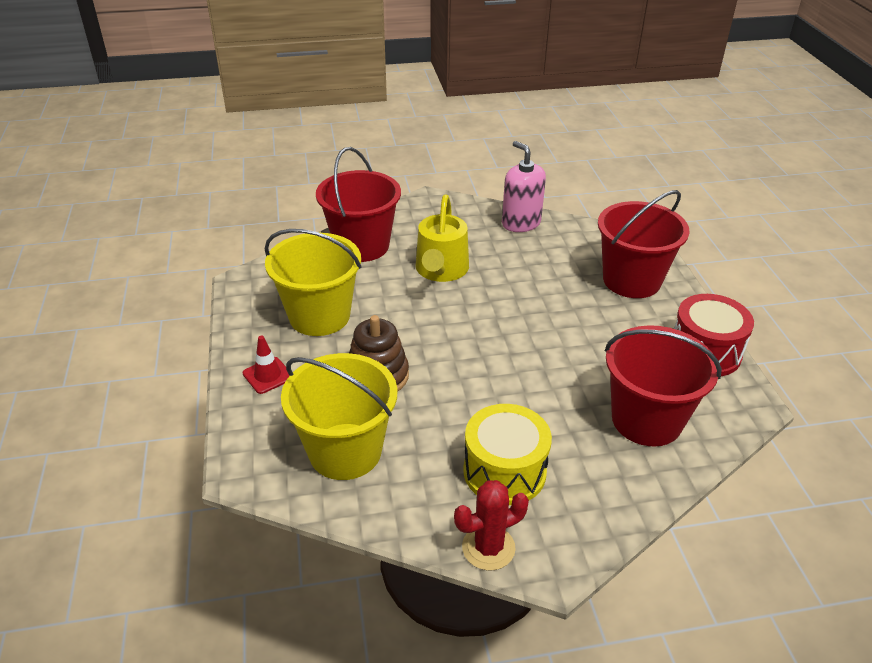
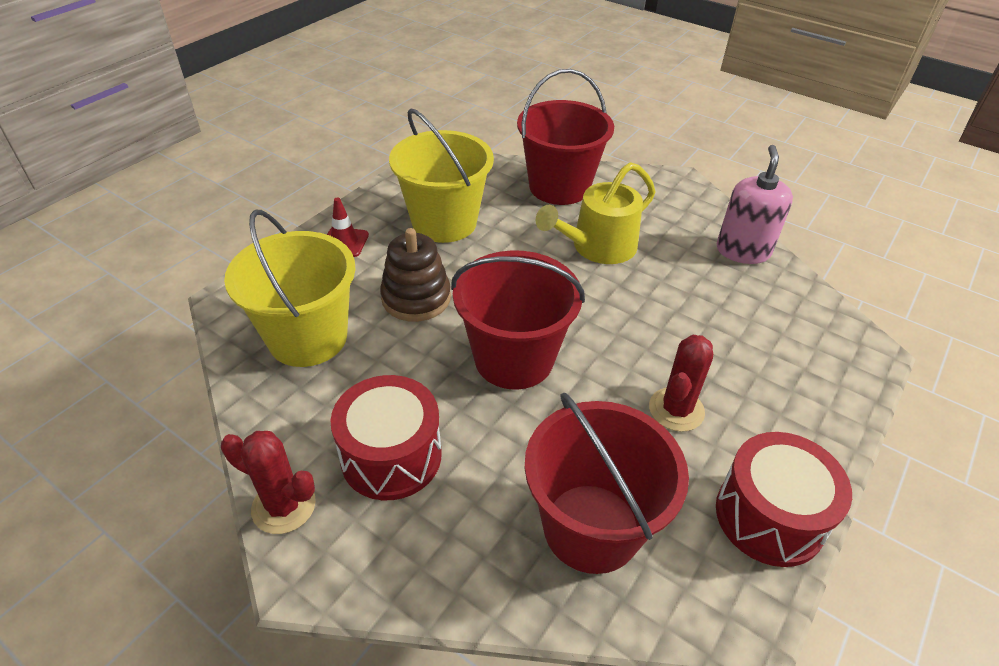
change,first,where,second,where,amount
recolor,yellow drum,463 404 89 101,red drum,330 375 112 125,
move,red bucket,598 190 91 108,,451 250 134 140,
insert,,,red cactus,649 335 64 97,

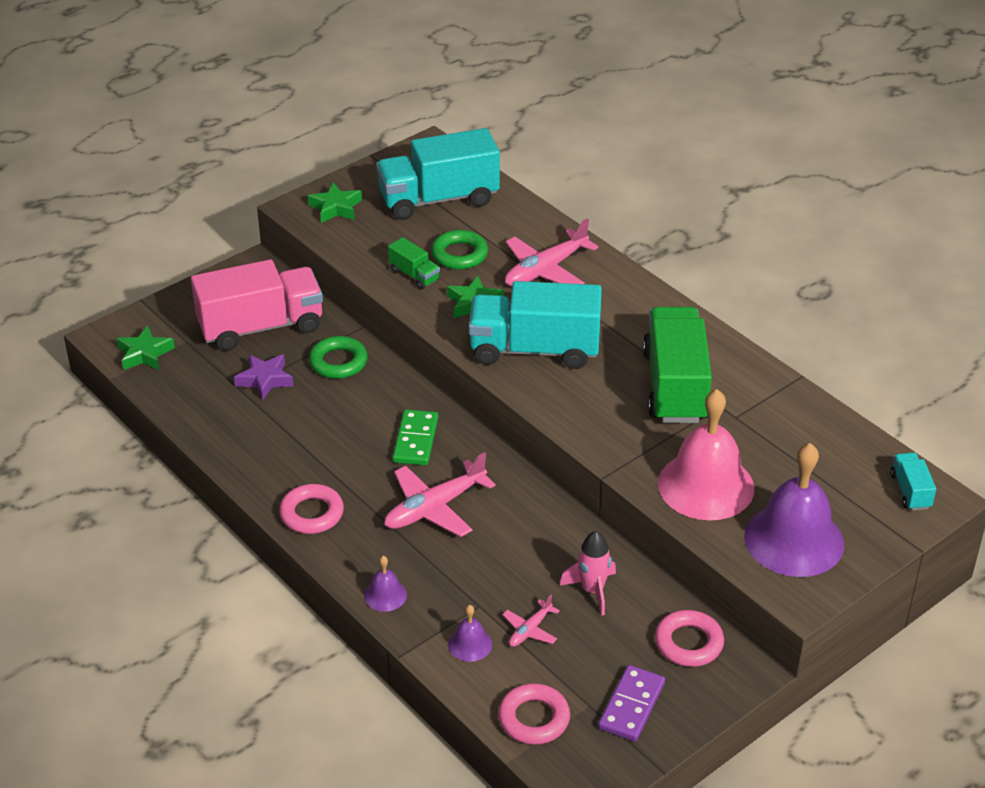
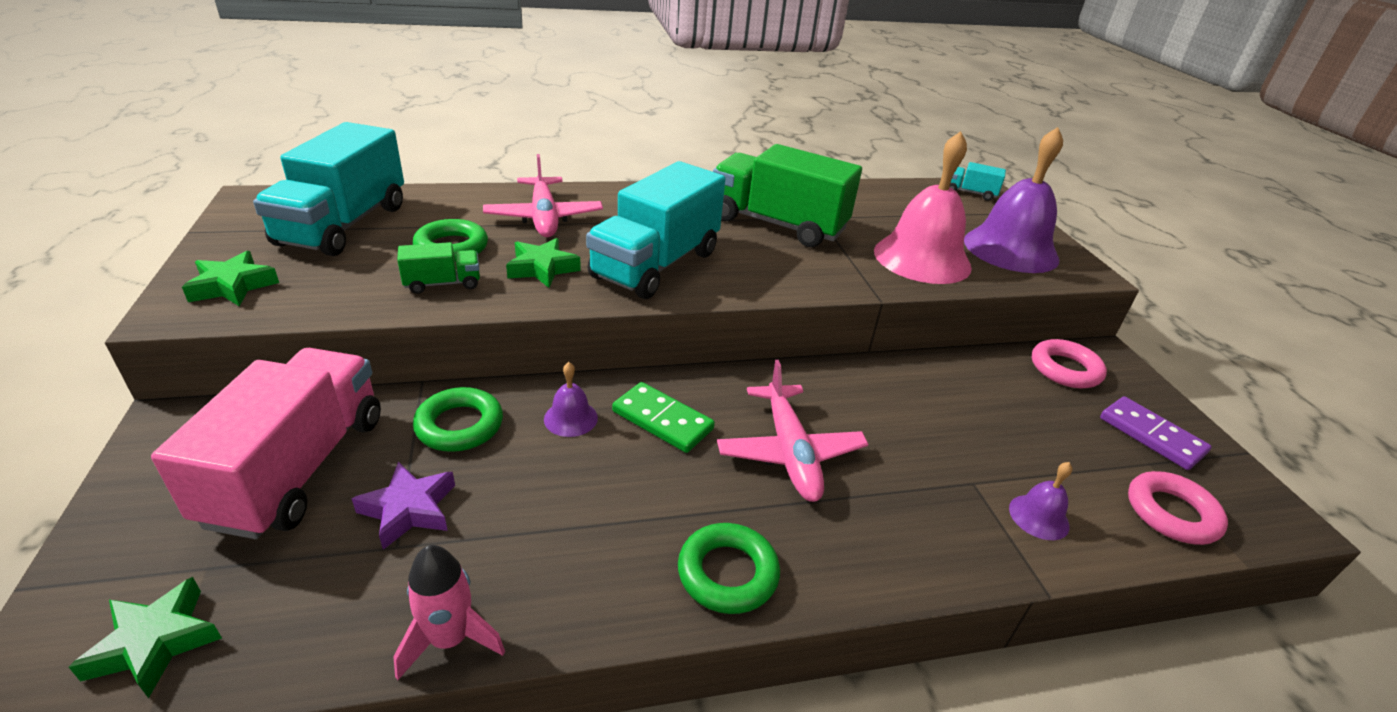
change,first,where,second,where,amount
recolor,pink ring,279 484 65 50,green ring,678 523 102 91,
move,purple bell,364 556 43 56,,544 362 54 75,
delete,pink plane,503 595 57 52,,,
move,pink rocket,560 531 56 84,,393 545 112 135,

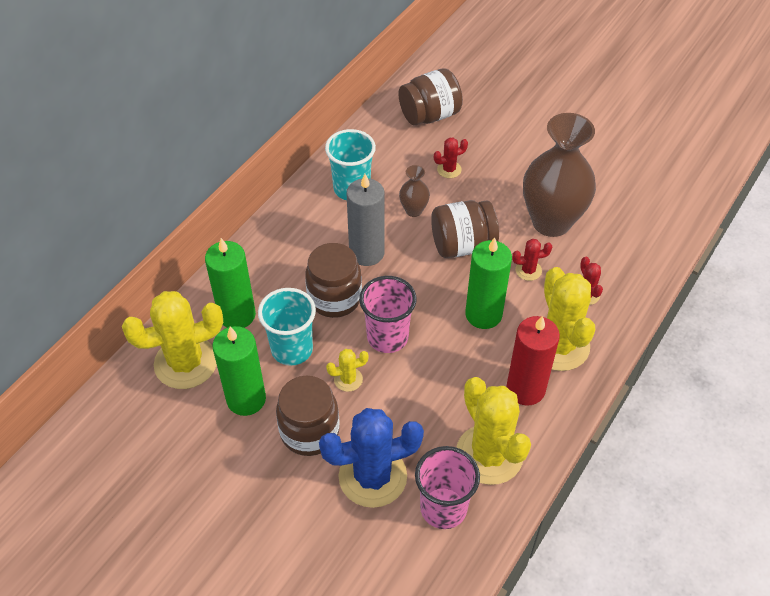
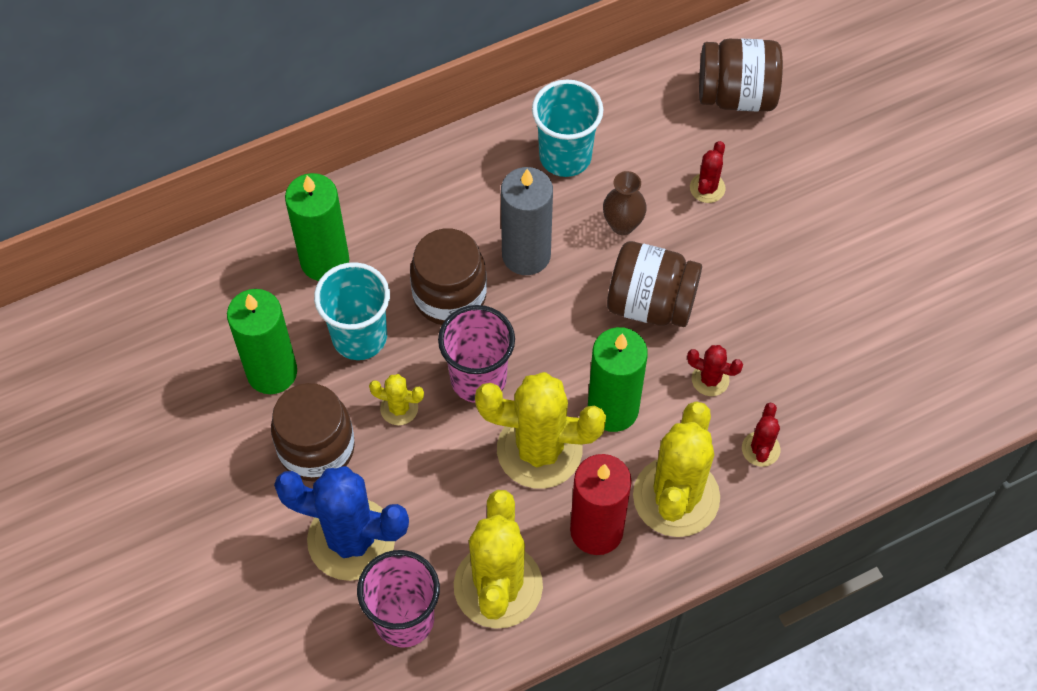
change,first,where,second,where,amount
move,yellow cactus,122 291 101 98,,475 372 131 117,
rotate,red cactus,434 138 34 40,,690 141 36 62,75 degrees counterclockwise
delete,brown vase,523 113 73 124,,,

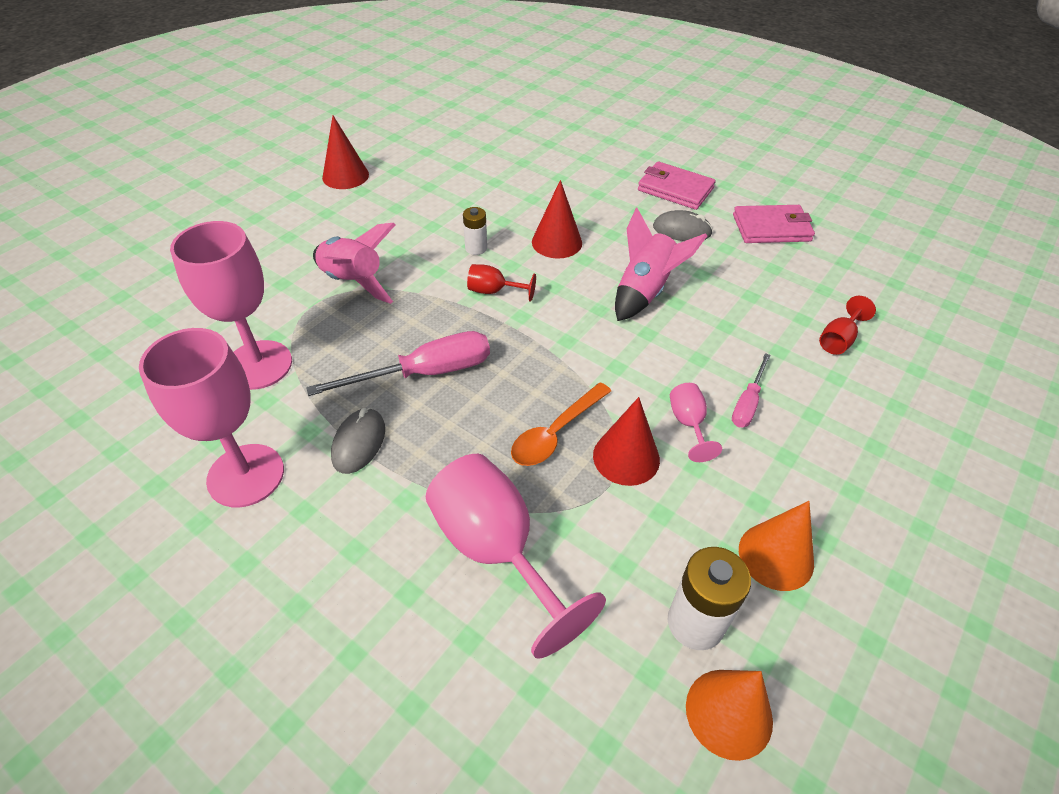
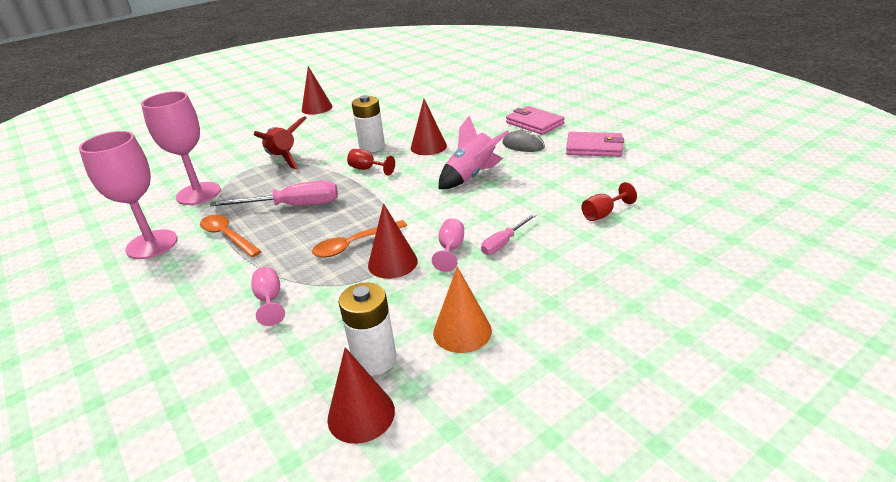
change,first,where,second,where,amount
recolor,pink rocket,313 223 82 81,red rocket,254 116 52 53,
replace,grey mouse,331 408 54 66,orange spoon,200 215 62 42,
resize,pink goblet,426 454 180 205,,251 267 34 59,x0.47
resize,white battery,463 207 24 48,,352 95 33 57,x1.66
recolor,orange cone,686 670 87 91,red cone,328 347 67 97,

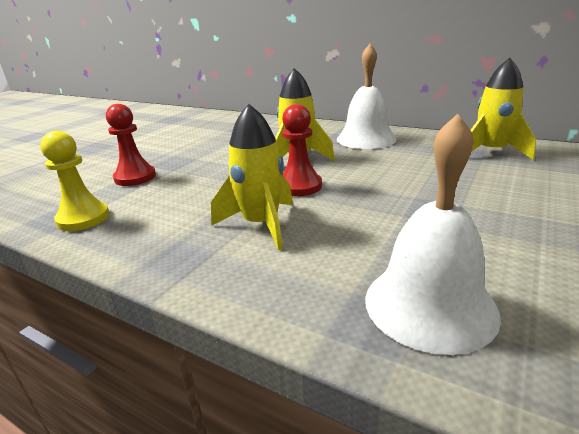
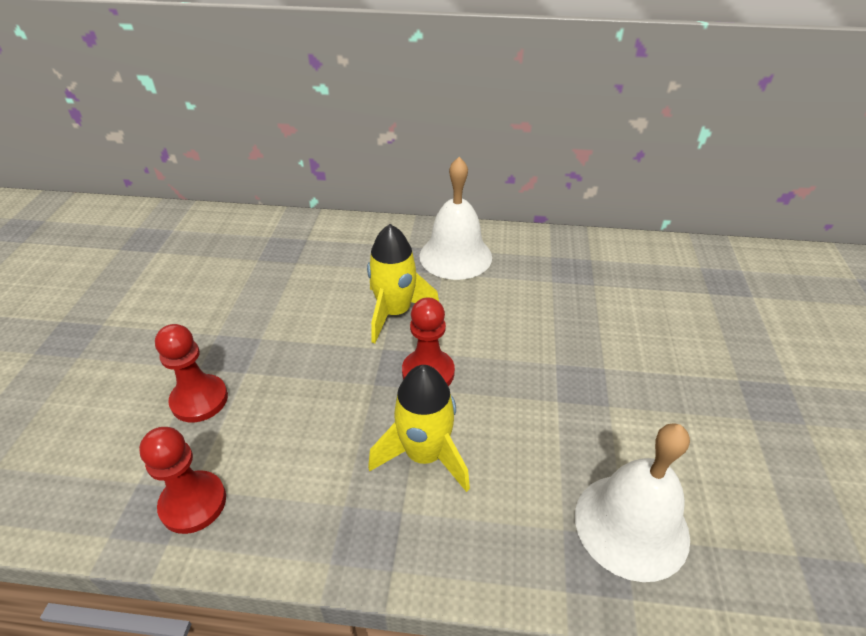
change,first,where,second,where,amount
recolor,yellow pawn,40 131 70 100,red pawn,139 427 87 107,
delete,yellow rocket,470 58 66 102,,,

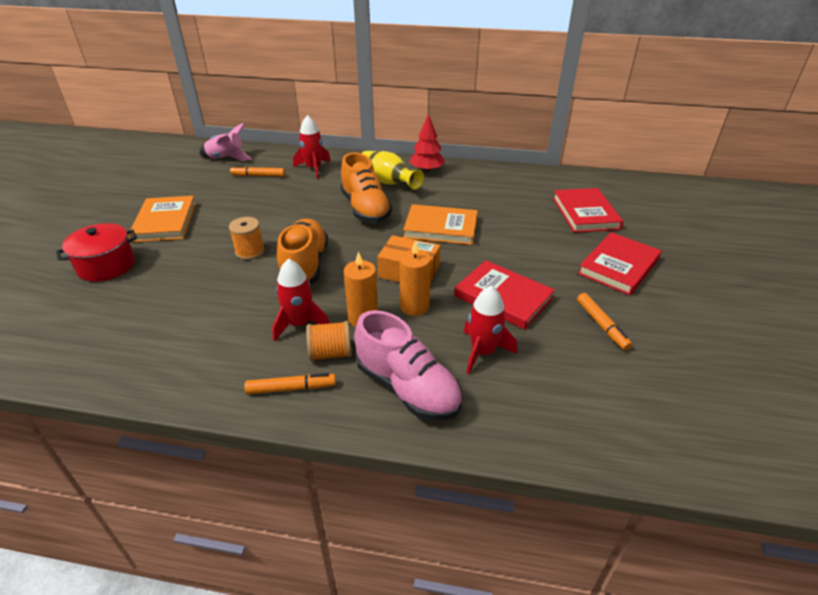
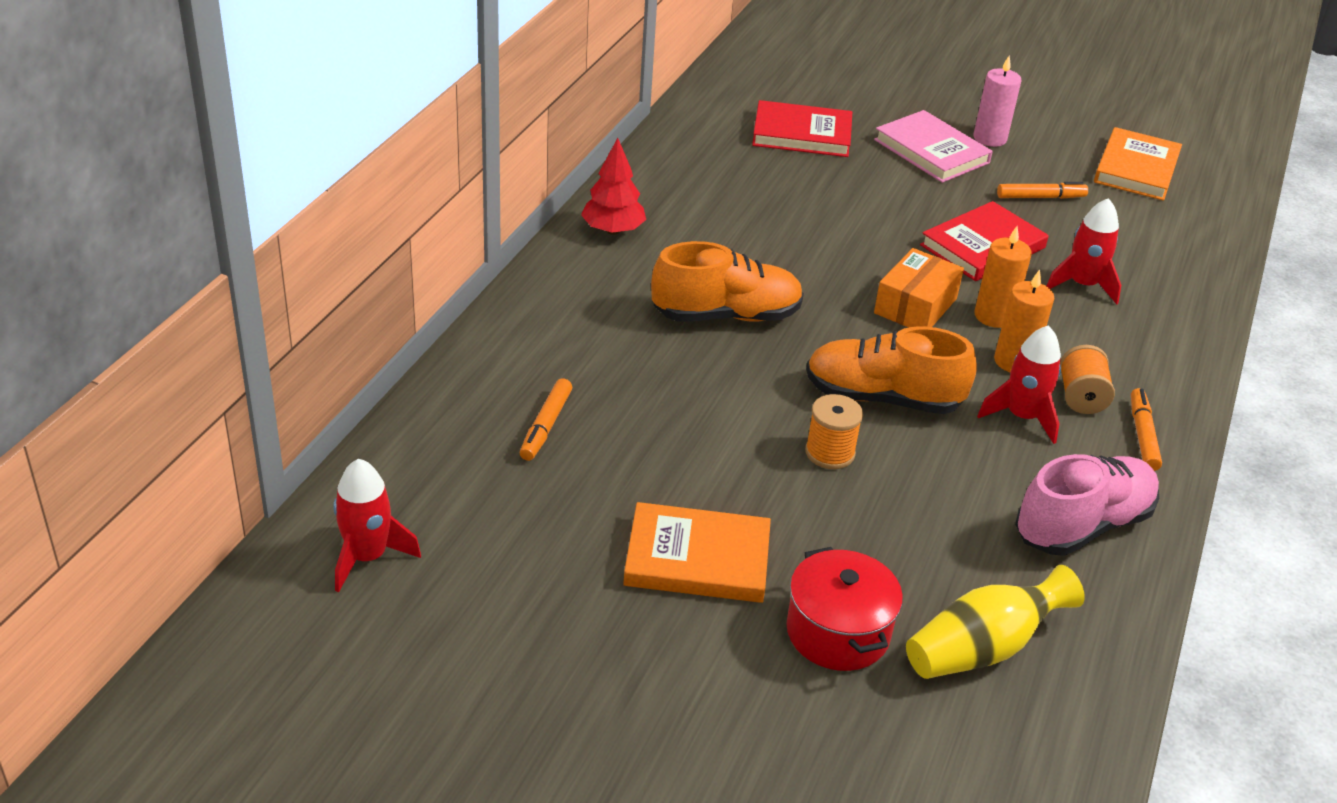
change,first,where,second,where,amount
delete,pink rocket,199 123 52 38,,,
move,red rocket,293 115 38 64,,333 458 88 134,
move,pink shoe,354 310 108 111,,1015 454 144 102,
move,yellow vase,361 151 63 39,,906 565 179 114,
move,orange book,403 204 75 41,,1094 127 88 74,
recolor,red book,578 232 84 63,pink book,874 110 119 73,
insert,,,pink candle,974 56 48 91,

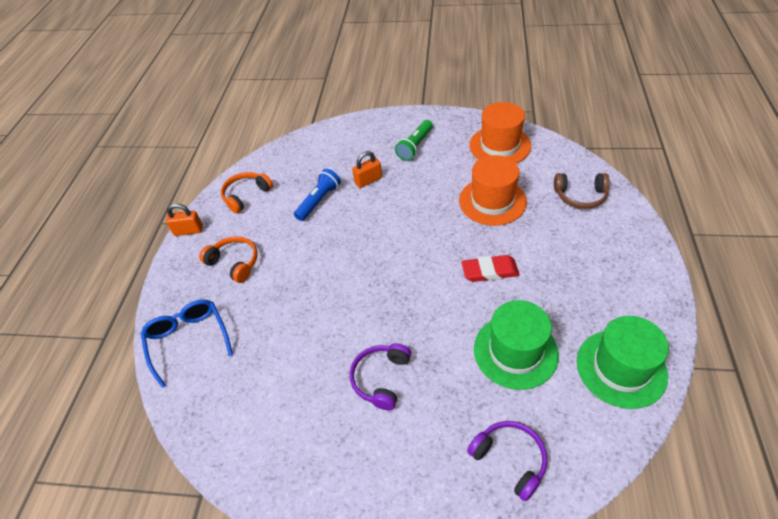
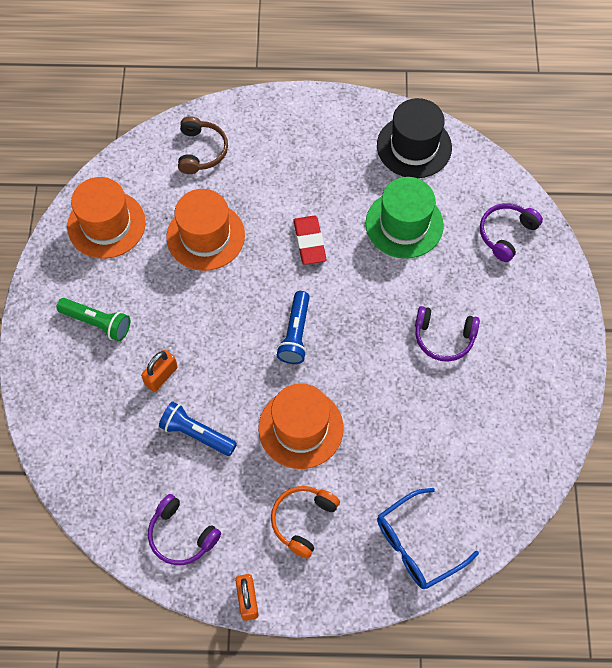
change,first,where,second,where,amount
recolor,orange headphones,221 172 52 42,purple headphones,148 494 73 71,
rotate,orange padlock,352 151 30 37,,141 350 37 42,75 degrees clockwise
recolor,green hat,577 316 92 93,black hat,377 98 75 80,
insert,,,orange hat,258 383 86 86,
insert,,,blue flashlight,277 291 33 73,

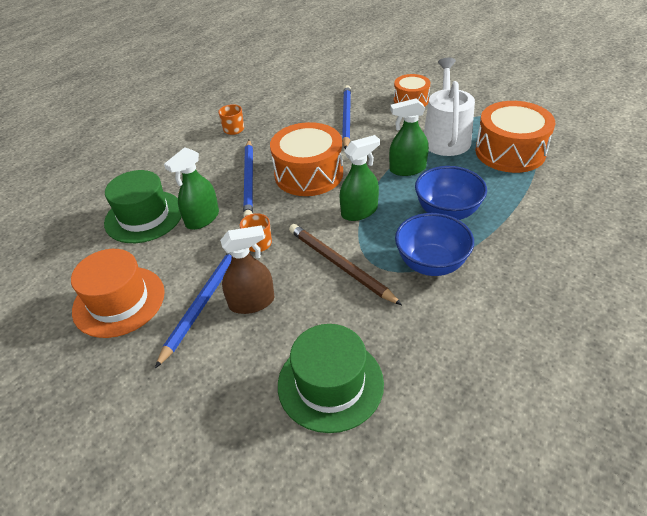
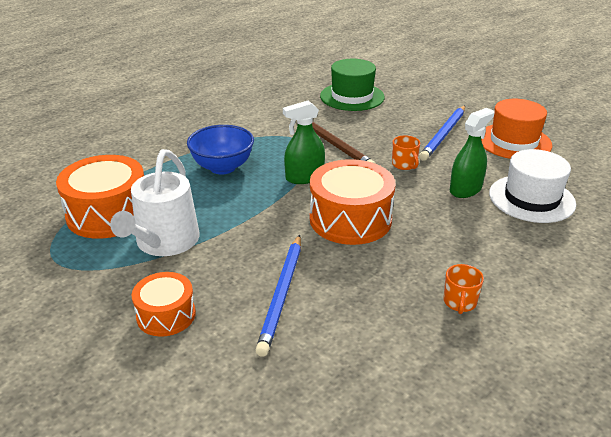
change,first,where,second,where,amount
recolor,green hat,104 170 78 73,white hat,489 149 87 74,
delete,brown spray bottle,220 225 54 89,,,
delete,blue pencil,243 140 10 77,,,
delete,green spray bottle,389 98 40 78,,,
delete,blue bowl,395 213 79 63,,,

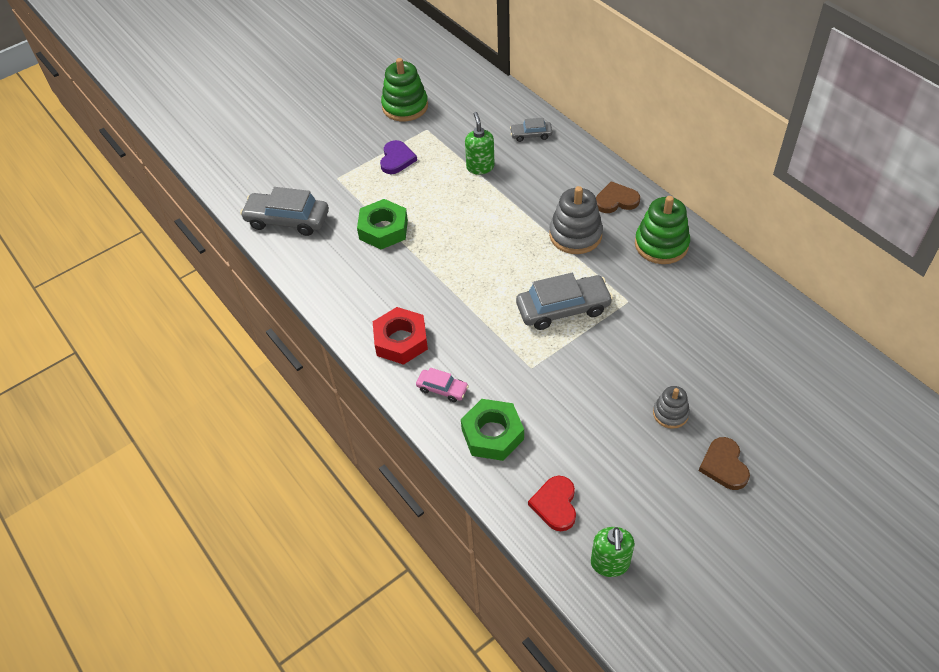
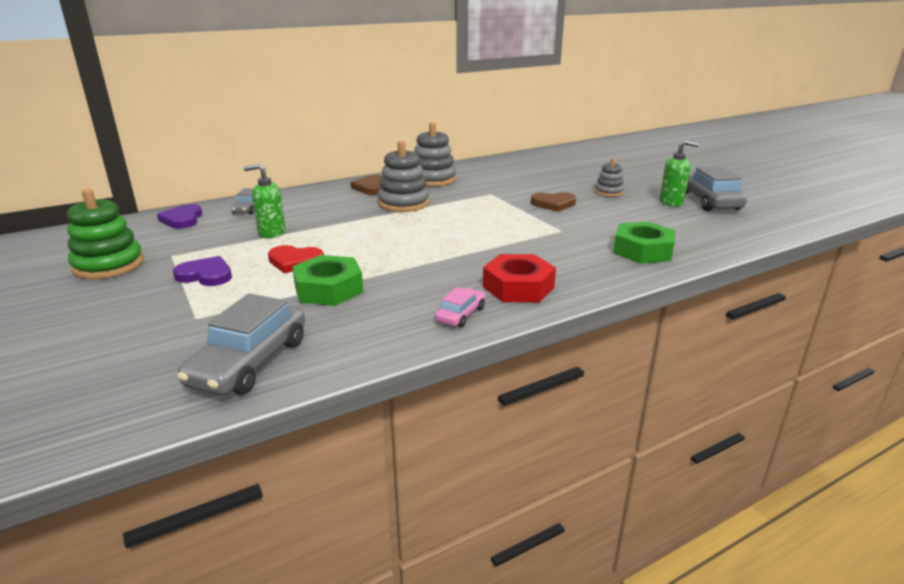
change,first,where,second,where,amount
move,pink car,416 368 53 34,,435 287 51 40,
move,grey car,516 273 97 57,,686 167 61 44,
move,red heart,528 476 48 55,,268 245 56 28,
move,green soap dispenser,591 527 43 50,,660 140 39 66,
recolor,green stacking toy,635 196 55 68,grey stacking toy,414 122 42 65,
move,brown heart,699 437 51 53,,531 192 45 20,
insert,,,purple heart,157 204 45 25,

